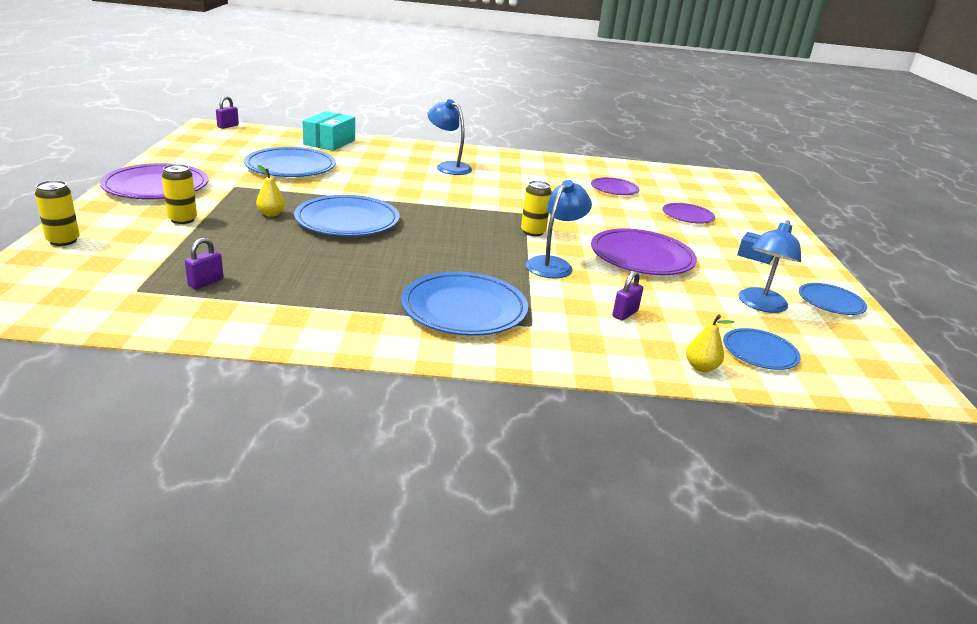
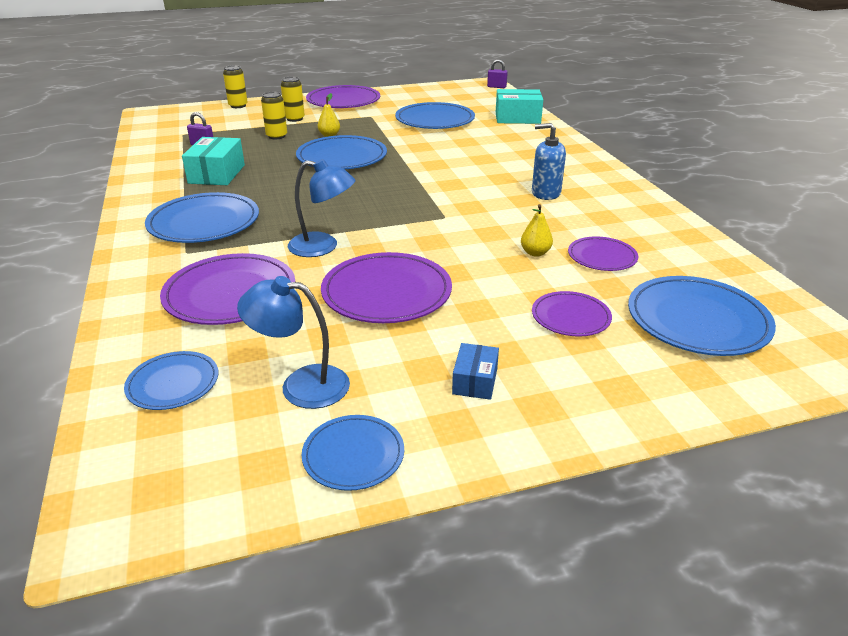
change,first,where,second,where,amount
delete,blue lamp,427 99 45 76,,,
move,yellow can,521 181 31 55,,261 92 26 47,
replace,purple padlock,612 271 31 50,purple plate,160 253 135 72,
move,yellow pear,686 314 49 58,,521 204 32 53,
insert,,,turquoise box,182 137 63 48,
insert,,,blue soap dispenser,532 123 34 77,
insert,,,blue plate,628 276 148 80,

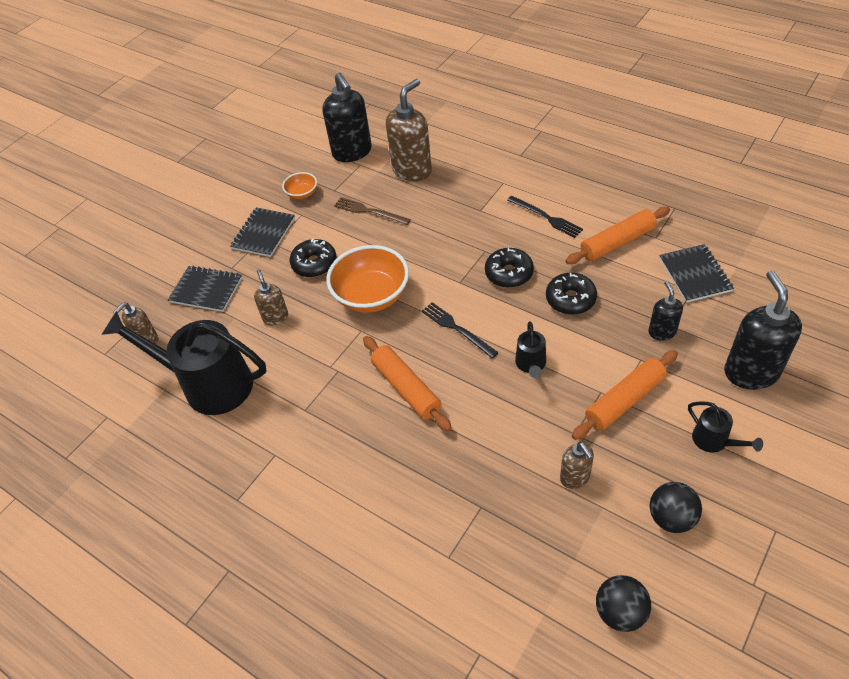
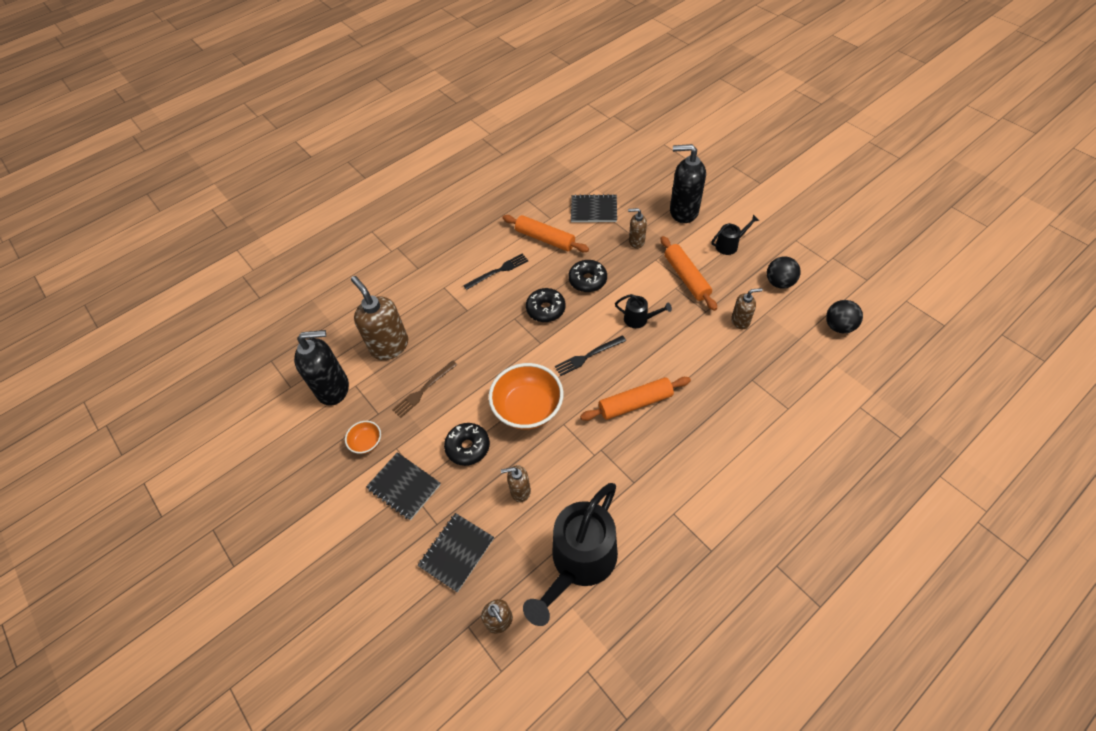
change,first,where,second,where,amount
rotate,orange rolling pin,565 207 105 57,,502 215 87 37,45 degrees counterclockwise
recolor,black soap dispenser,648 281 35 60,brown soap dispenser,628 208 19 41,

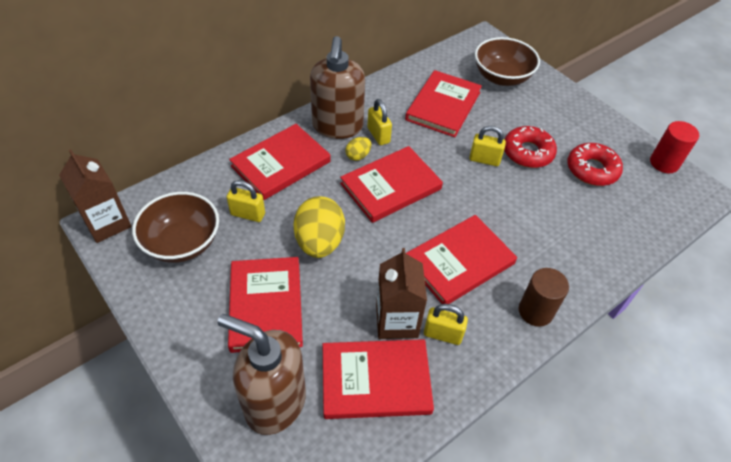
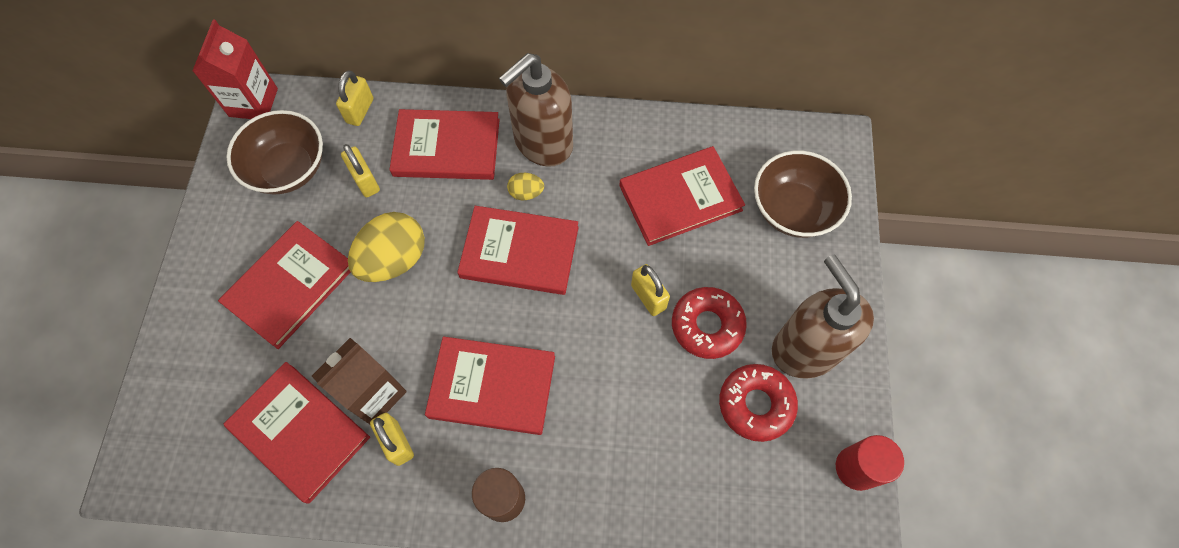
change,first,where,second,where,amount
recolor,brown carton,59 149 73 94,red carton,193 19 85 100,
move,brown soap dispenser,217 314 89 121,,772 254 102 125,
move,yellow padlock,367 99 25 46,,336 70 37 56,

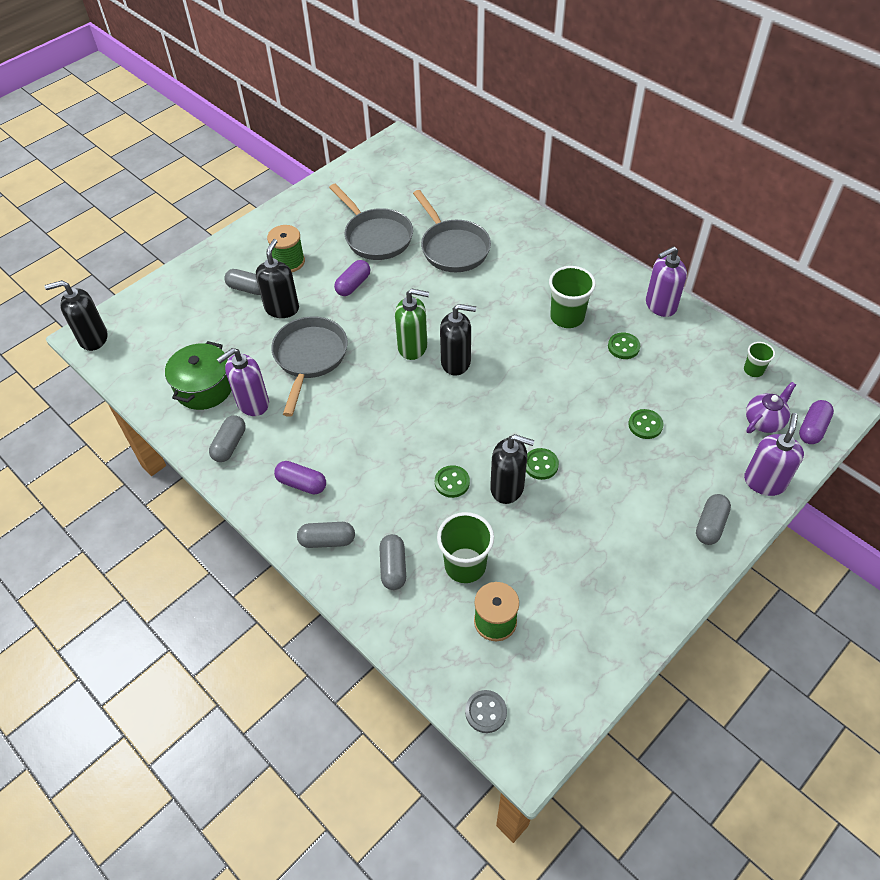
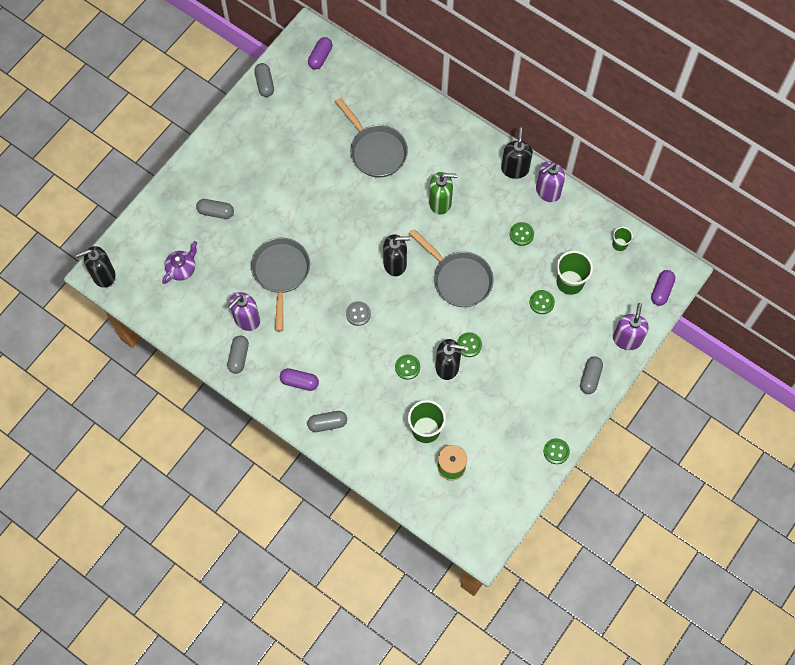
change,first,where,second,where,amount
delete,green pot,165 341 66 69,,,
move,black soap dispenser,256 239 43 79,,501 127 32 52,
delete,green spool,267 225 38 47,,,
move,grey pan,329 184 84 76,,410 229 84 78,
move,purple capsule,334 260 36 36,,308 37 25 33,
move,grey capsule,379 534 27 56,,254 63 20 34,
move,green soap dispenser,395 289 34 71,,429 172 28 43,
move,grey button,465 690 42 43,,346 301 25 25,
move,green cup,549 266 47 62,,556 251 37 44,
move,purple teapot,746 382 50 51,,162 241 35 43,
insert,,,green button,544 438 26 26,

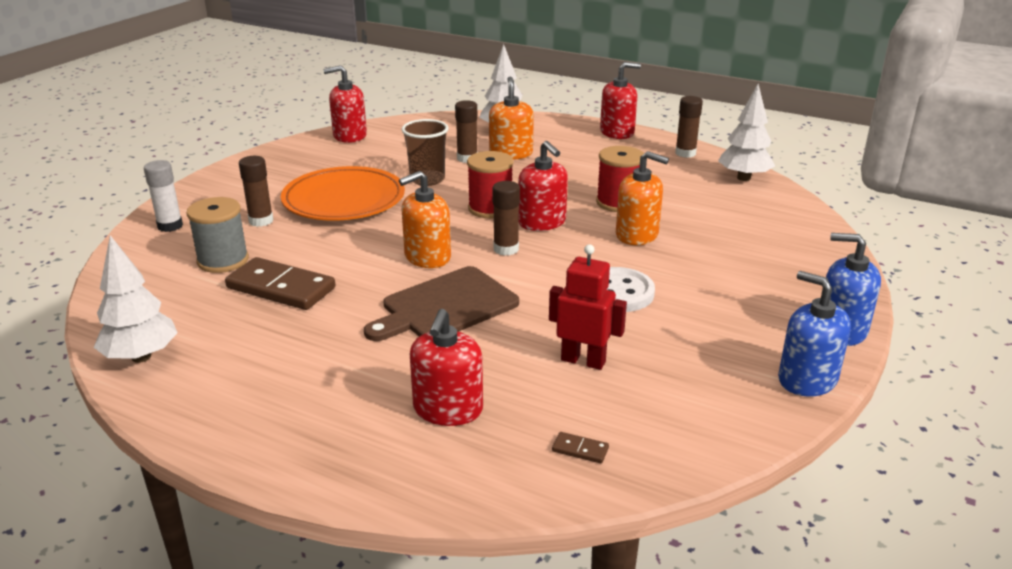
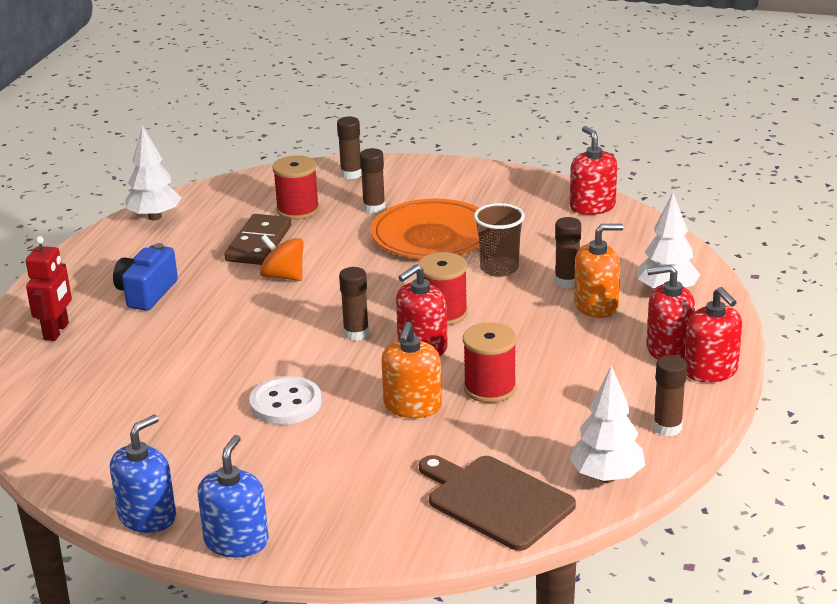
change,first,where,second,where,amount
recolor,white glue stick,144 160 39 72,brown glue stick,337 117 25 62,
recolor,grey spool,186 197 63 76,red spool,272 155 48 65,
move,brown cutting board,364 266 155 75,,419 455 157 96,
delete,orange soap dispenser,399 171 52 97,,,
move,red soap dispenser,410 309 73 117,,647 265 48 95,
move,red robot,549 244 78 126,,26 236 46 105,
delete,brown domino,552 432 57 31,,,
insert,,,blue camera,113 243 65 68,
insert,,,orange spinning top,260 235 44 46,

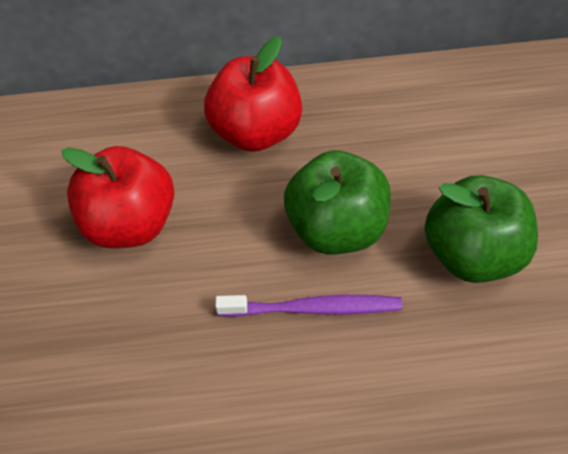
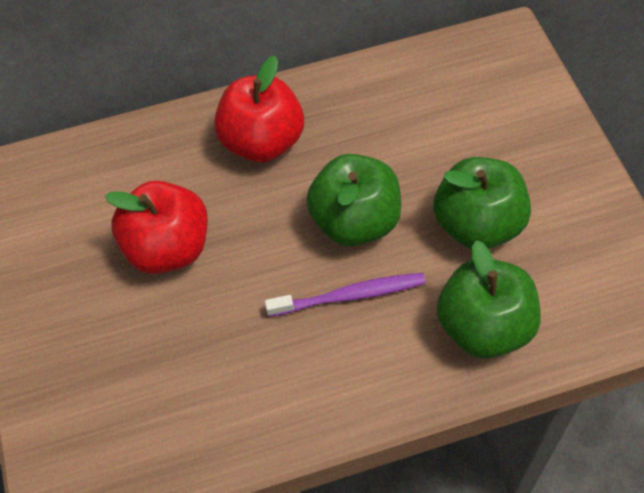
change,first,where,second,where,amount
insert,,,green apple,437 240 104 119,

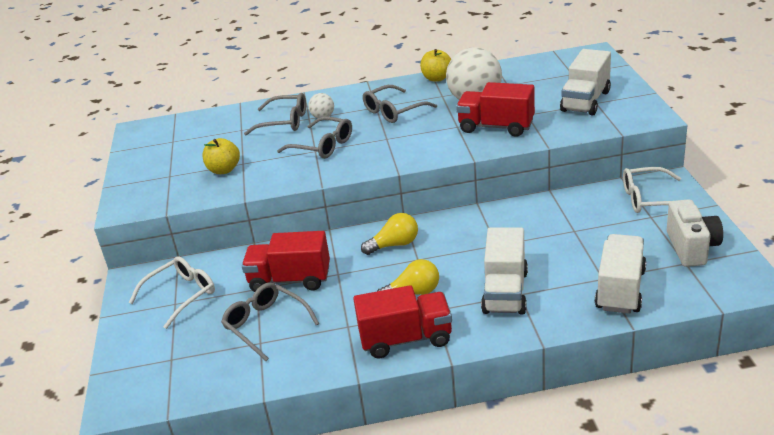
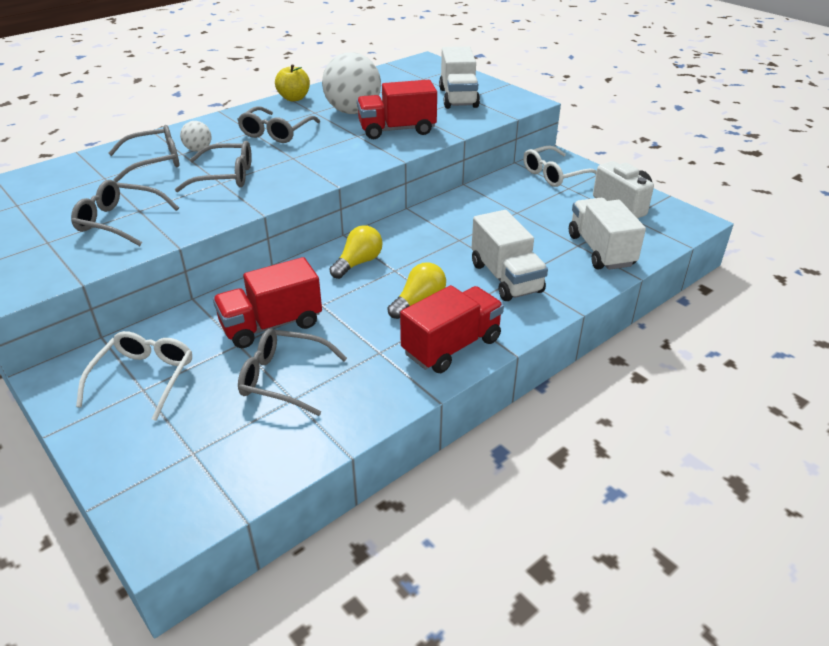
change,first,where,second,where,amount
replace,yellow apple,202 138 38 36,grey glasses,71 180 108 66,

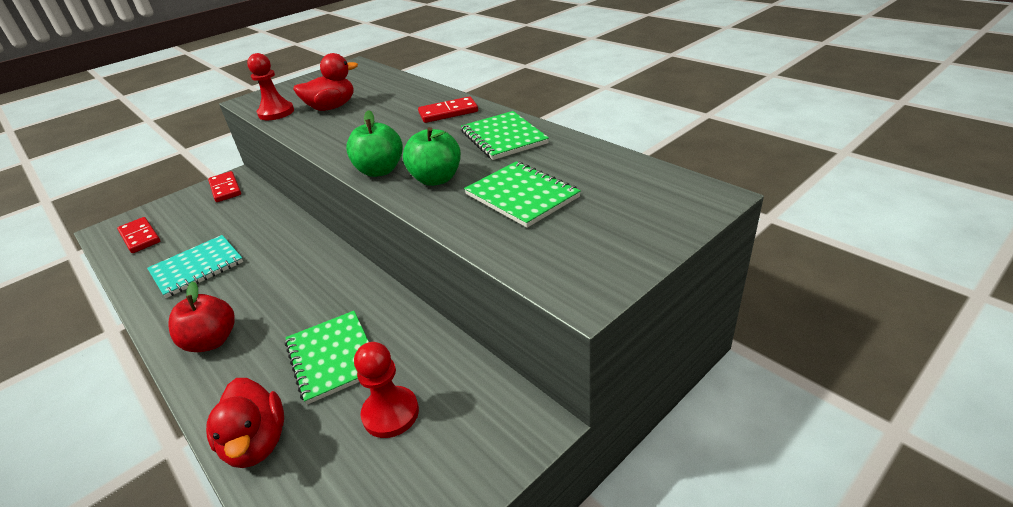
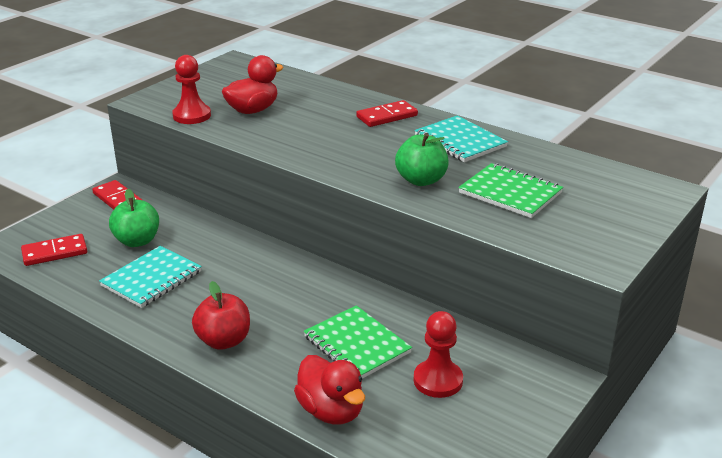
change,first,where,second,where,amount
rotate,red domino,117 217 43 36,,21 234 66 32,60 degrees counterclockwise
move,green apple,346 110 57 67,,109 189 50 58,
recolor,green notebook,461 111 88 49,turquoise notebook,414 115 94 47,

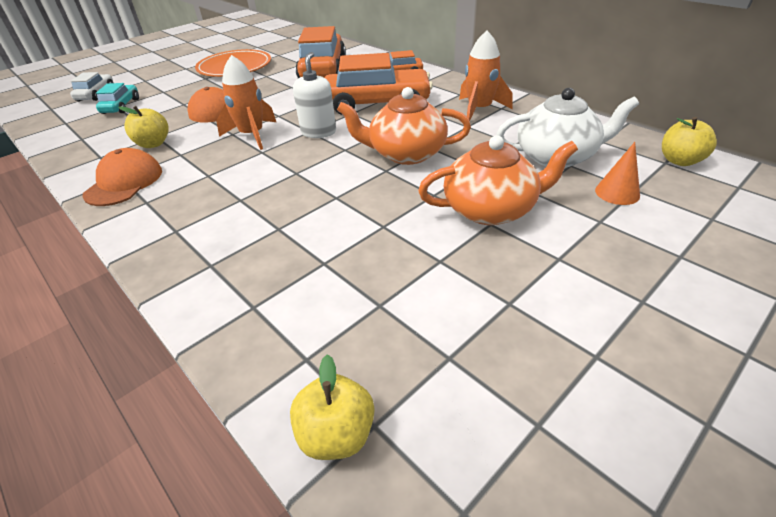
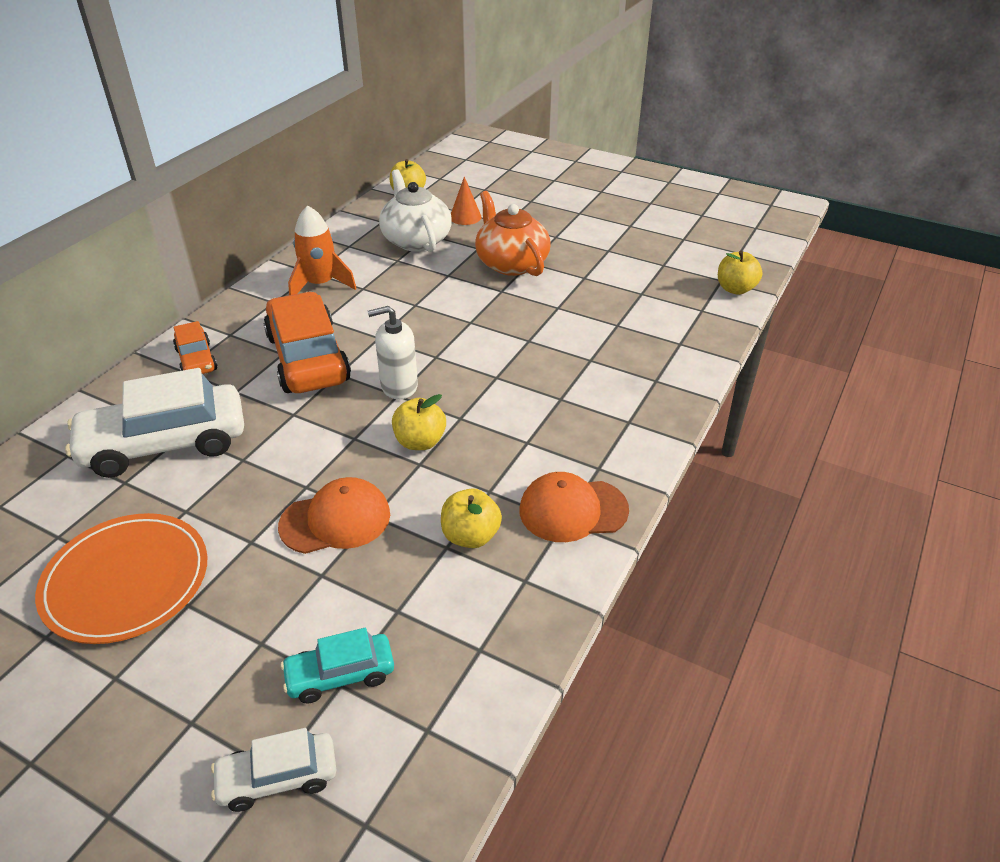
change,first,where,second,where,amount
replace,orange rocket,217 55 59 95,yellow apple,392 394 54 56,
recolor,orange car,296 26 50 52,white car,65 368 179 110,
delete,orange teapot,337 87 134 78,,,

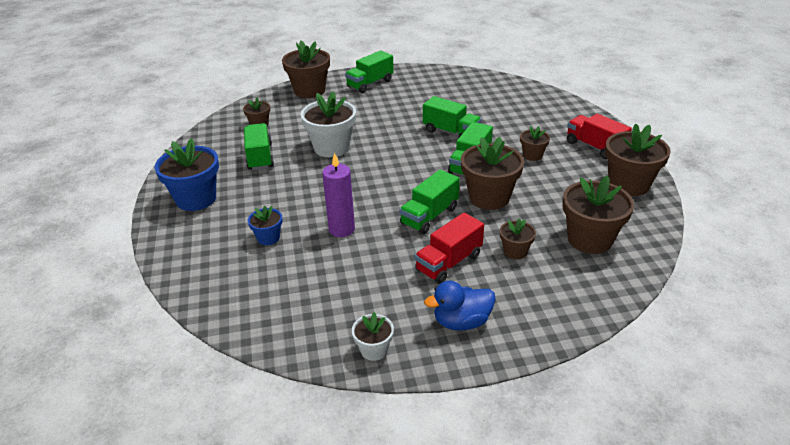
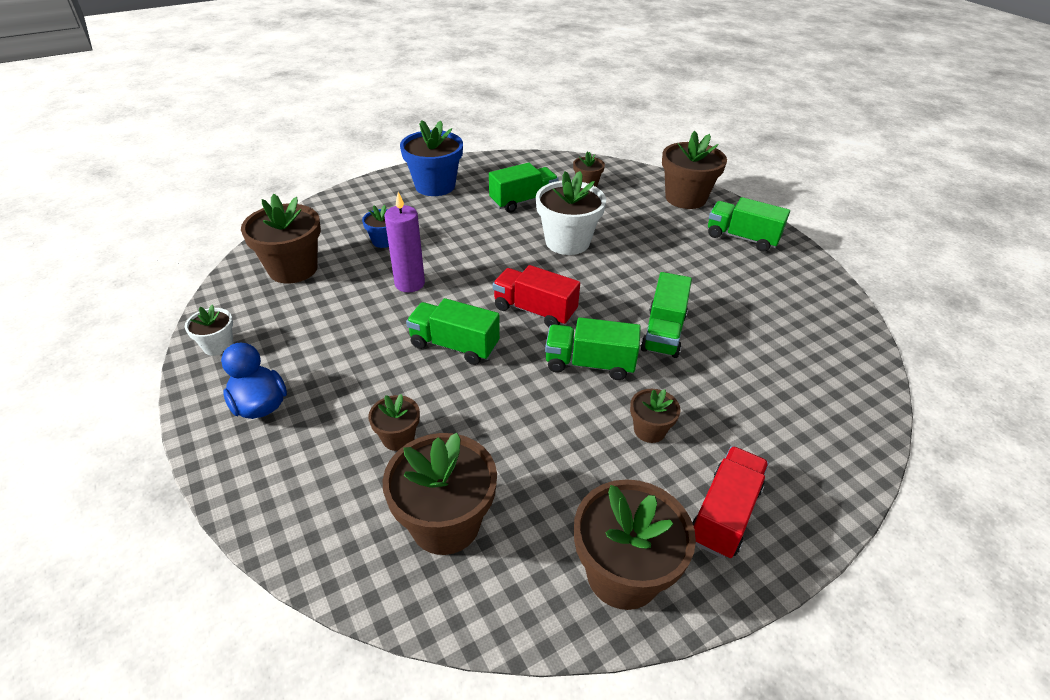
change,first,where,second,where,amount
move,red truck,415 213 69 71,,493 265 87 62,
move,brown flower pot,461 137 63 73,,241 194 80 89,

